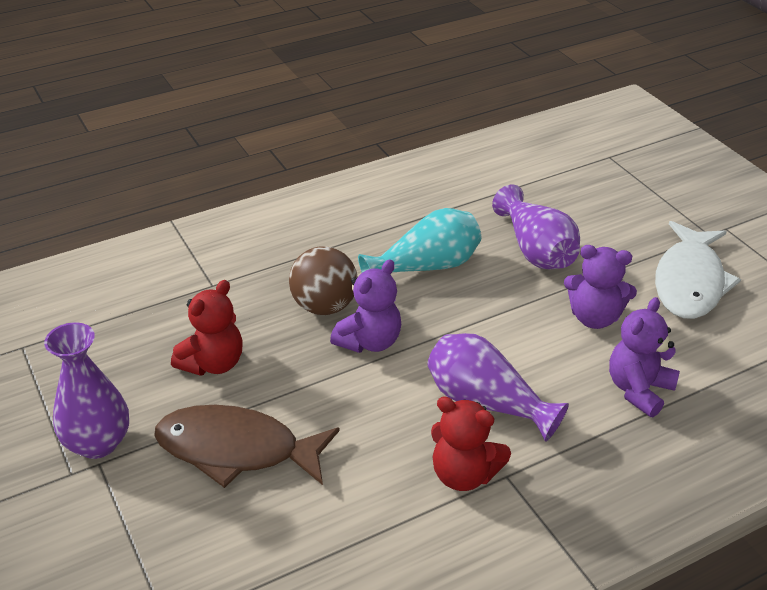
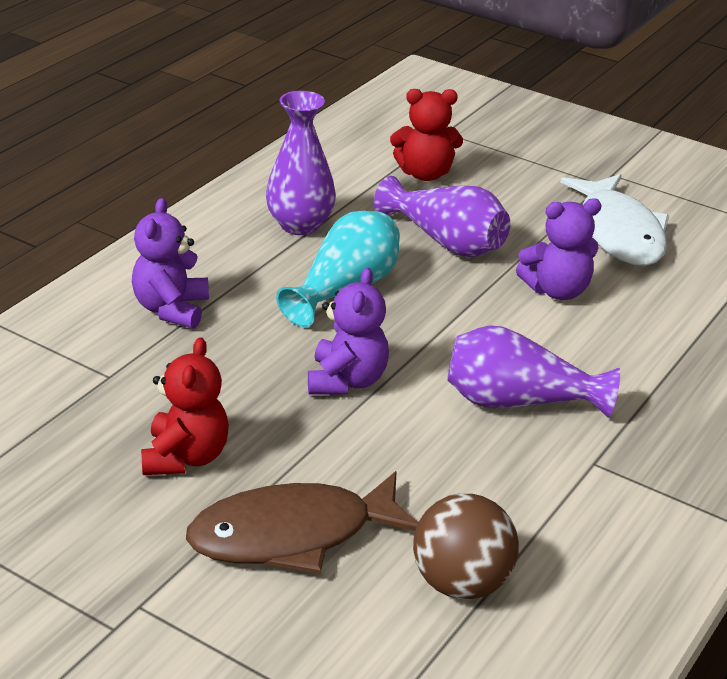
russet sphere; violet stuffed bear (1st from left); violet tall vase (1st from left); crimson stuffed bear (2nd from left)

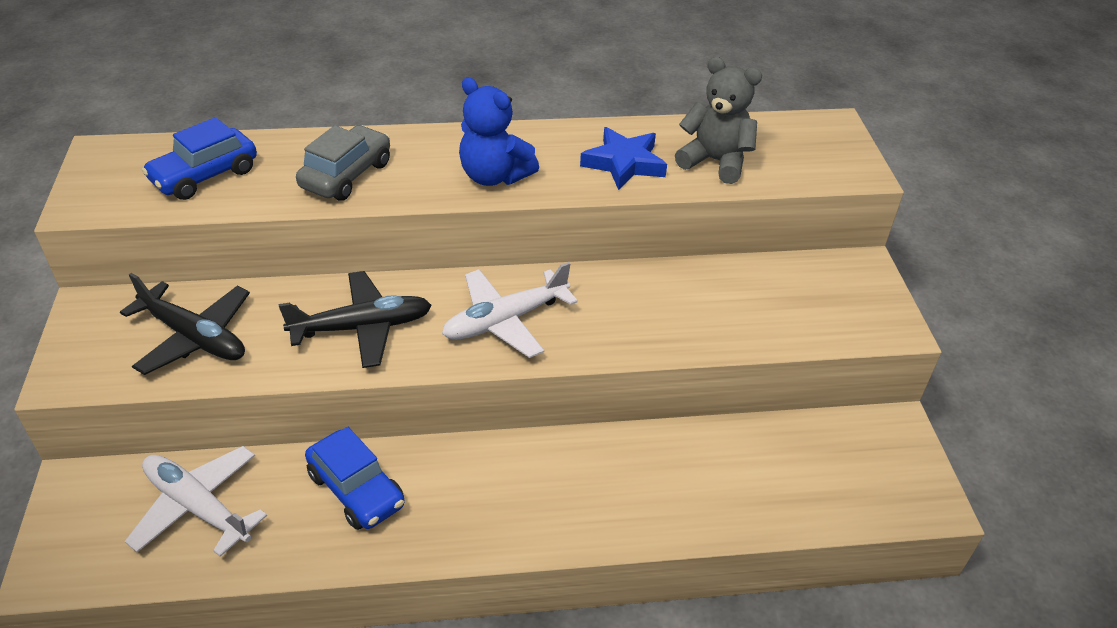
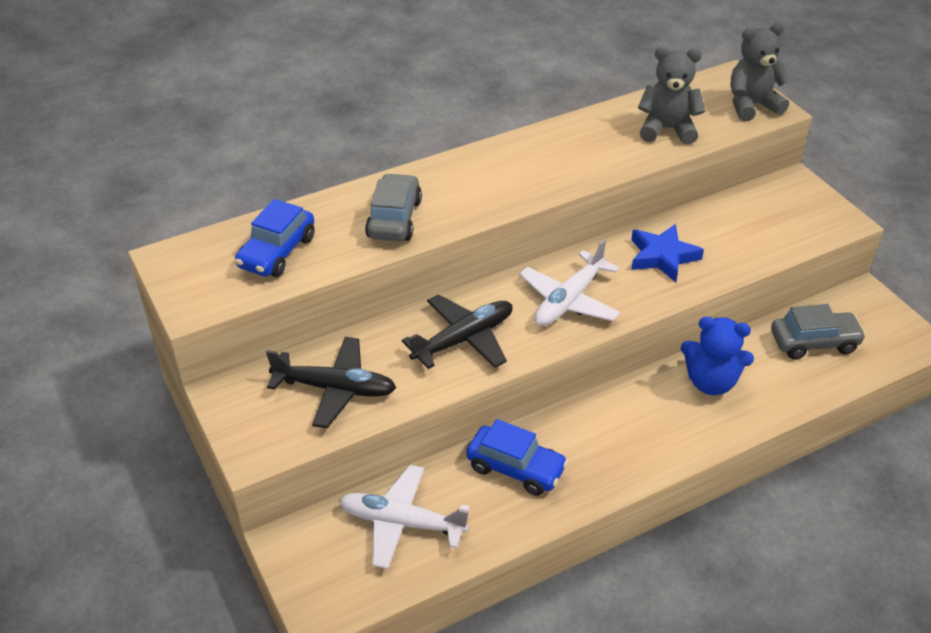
cobalt stuffed bear; cobalt five-pointed star; grey stuffed bear (2nd from left); grey car (2nd from left)

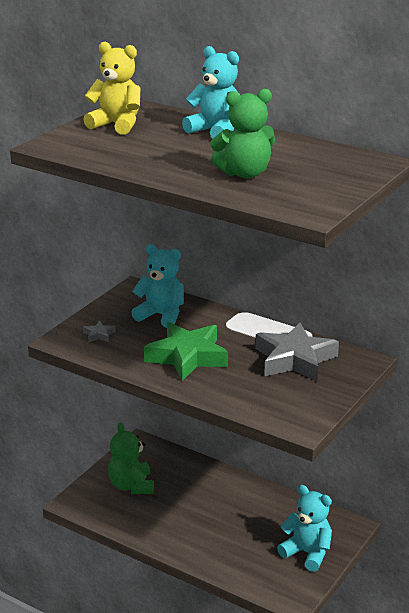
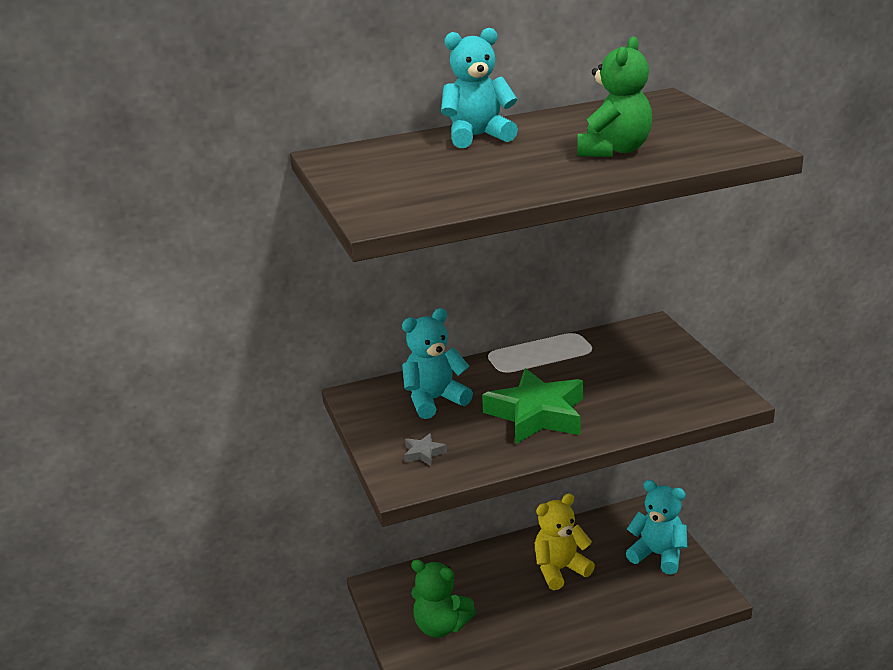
yellow stuffed bear; grey five-pointed star (2nd from left in the first image); turquoise stuffed bear (3rd from left)

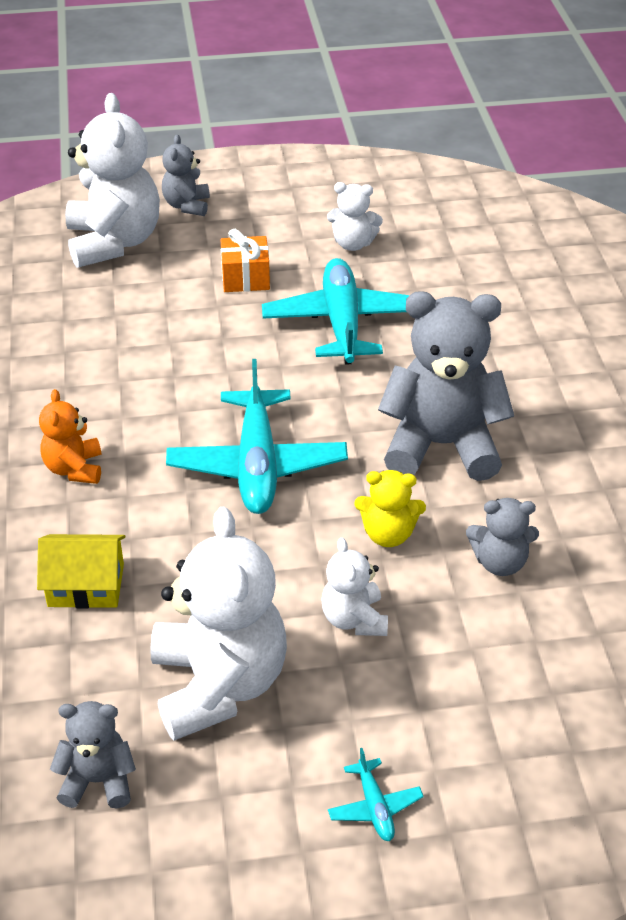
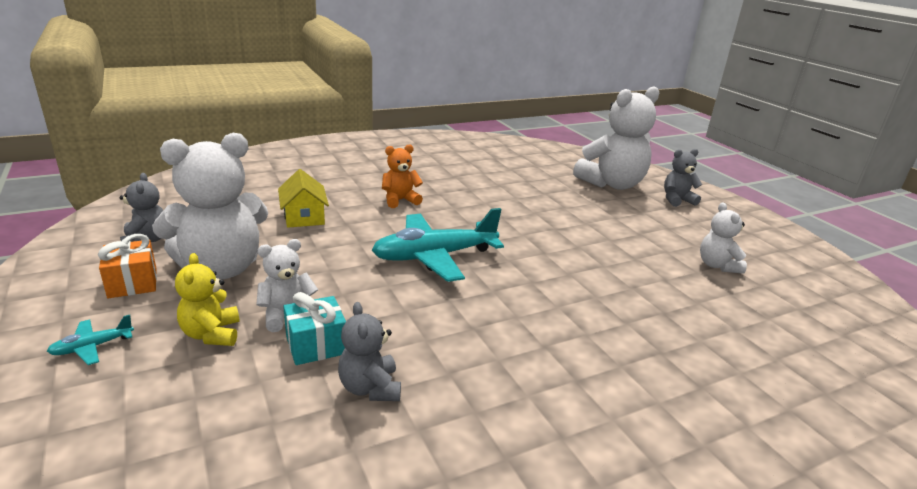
bright orange wrapped gift; turquoise plane (2nd from left in the first image); grey stuffed bear (3rd from left in the first image); yellow stuffed bear; turquoise wrapped gift

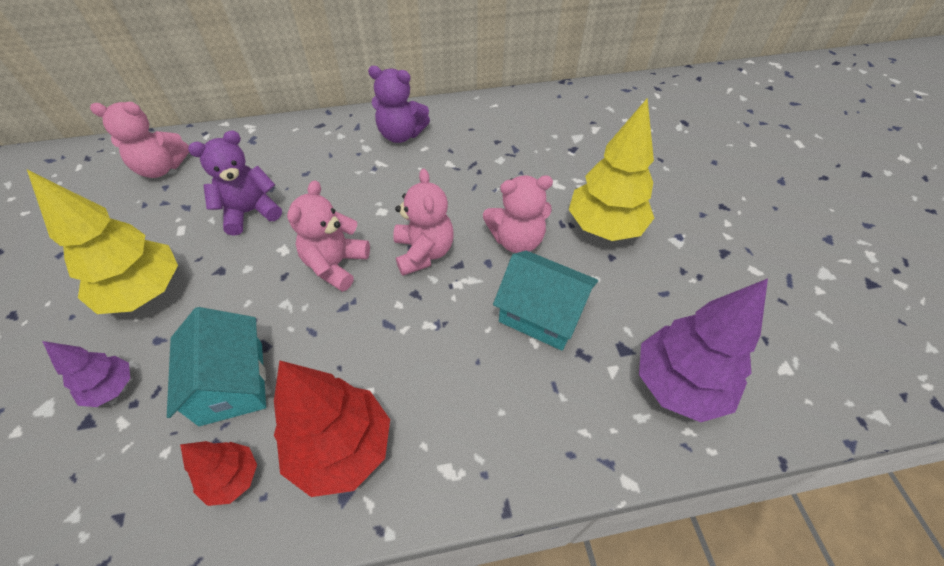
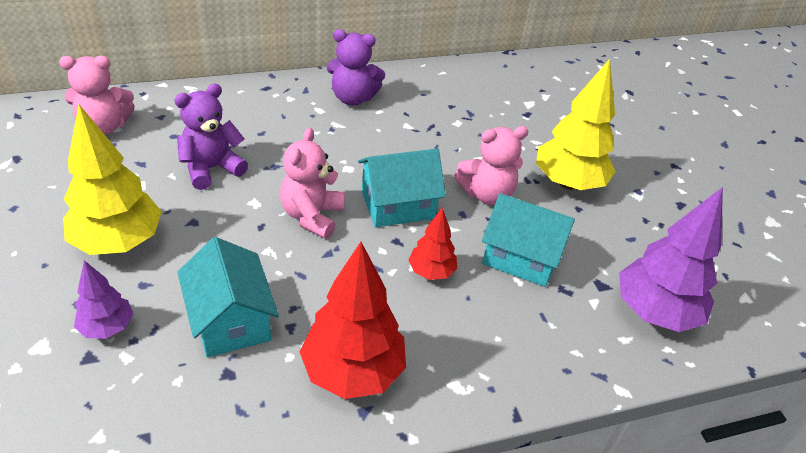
turquoise cottage (2nd from left); crimson tree (2nd from left)

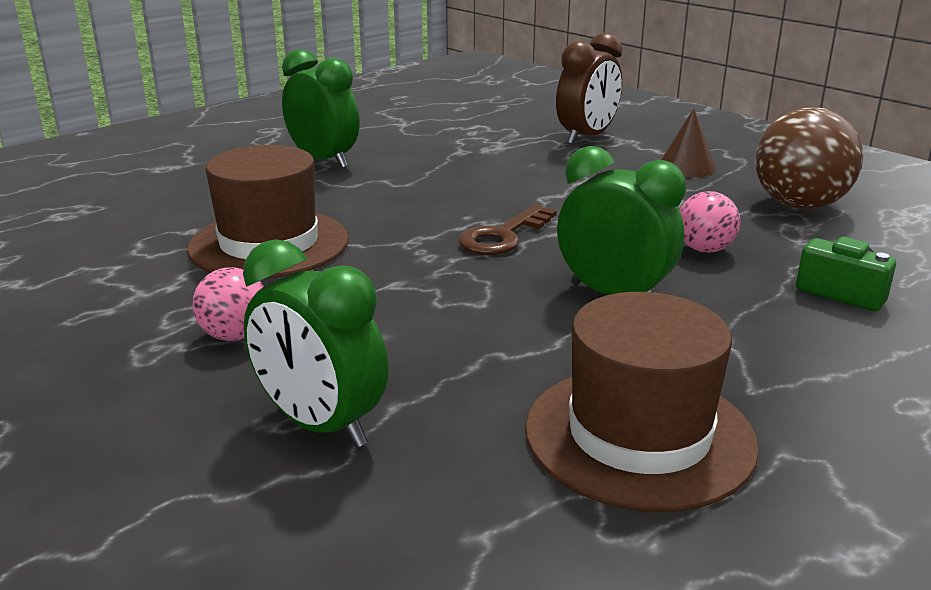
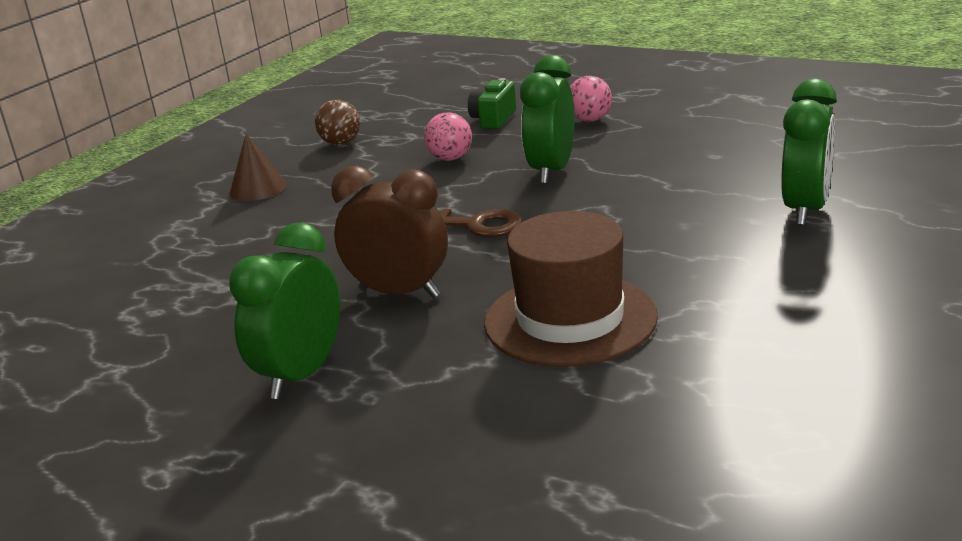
russet bedside clock; russet sphere; rose-pink sphere (2nd from left); russet top hat (2nd from left in the first image)

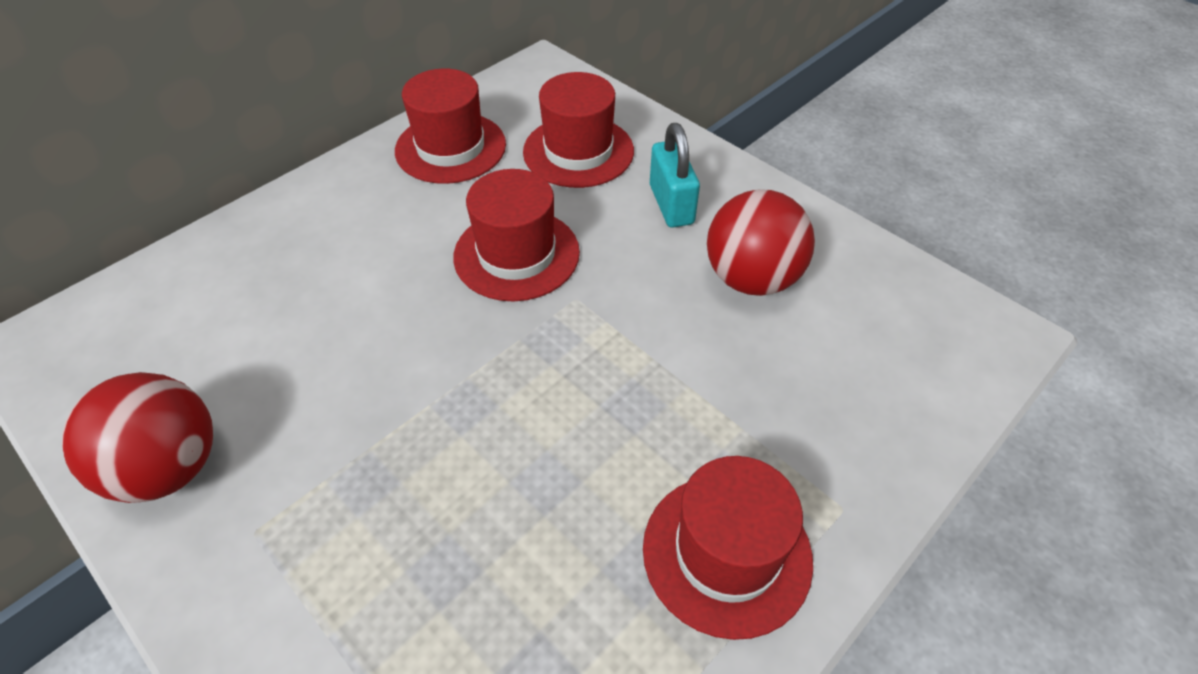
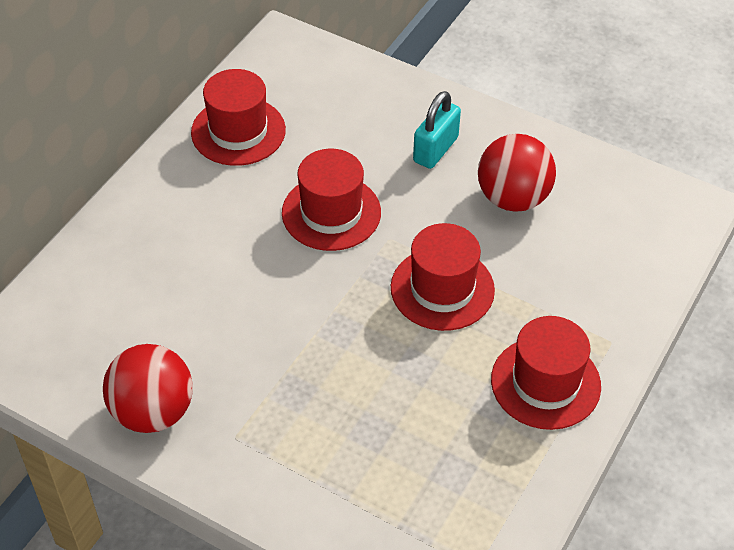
crimson top hat (3rd from left); turquoise small lock

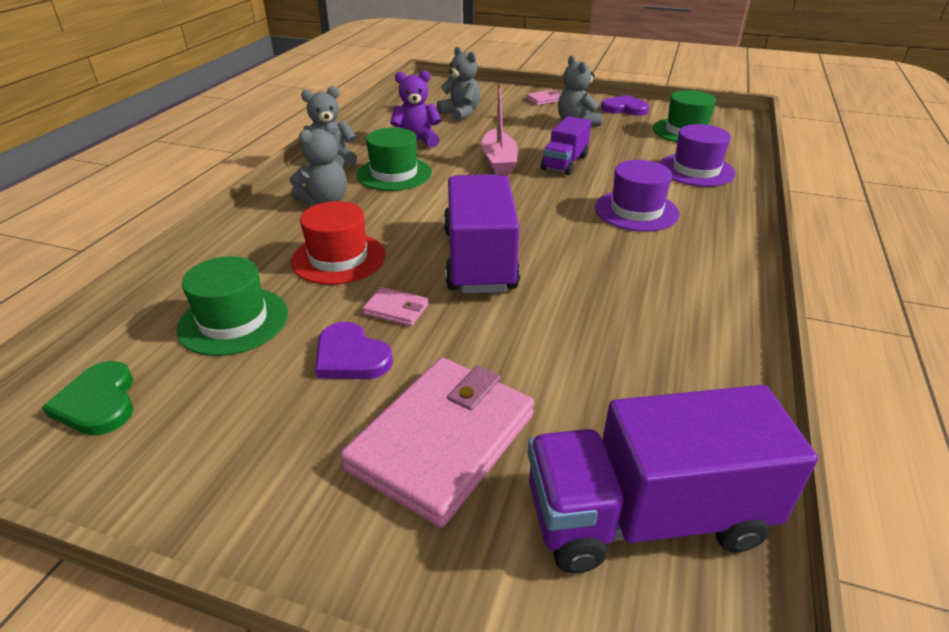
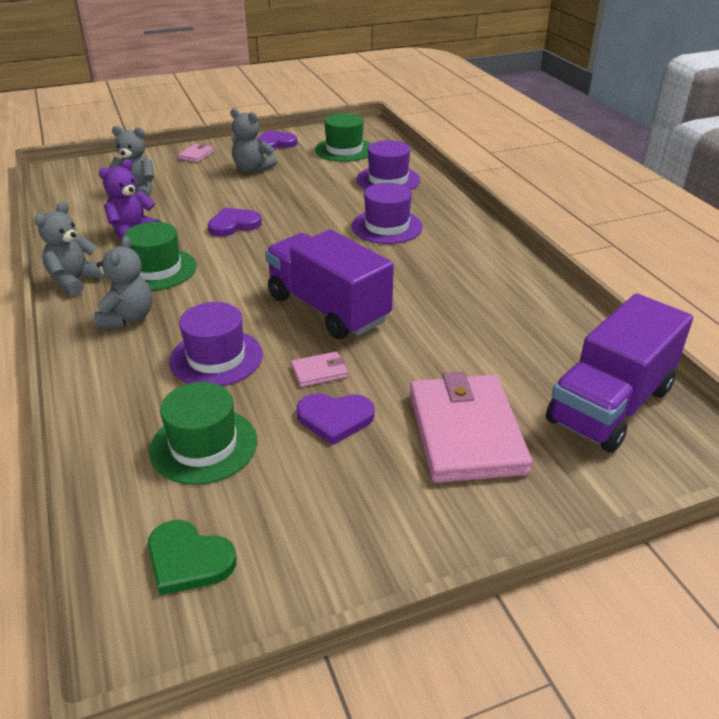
violet heart (1st from left); violet toy truck (2nd from left in the first image); violet top hat (1st from left)

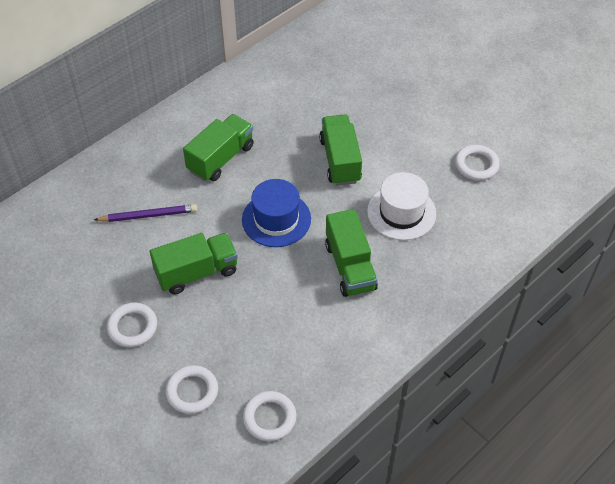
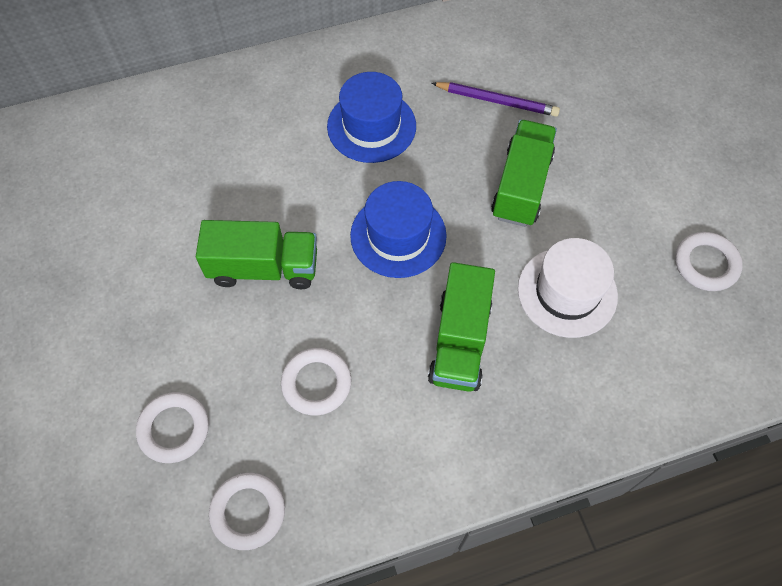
cobalt top hat (1st from left); violet lead pencil; pure white torus (3rd from left)

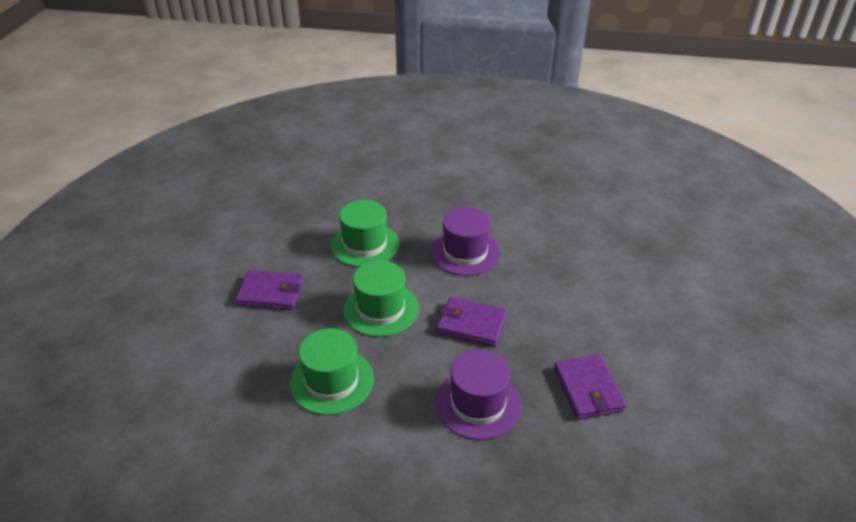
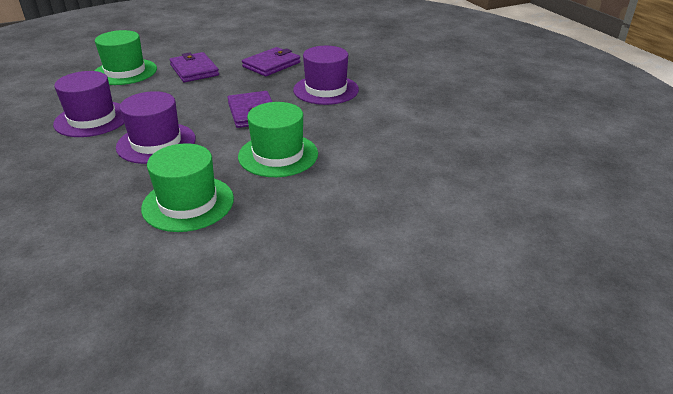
violet wallet (1st from left); leaf-green top hat (1st from left); violet top hat (1st from left)

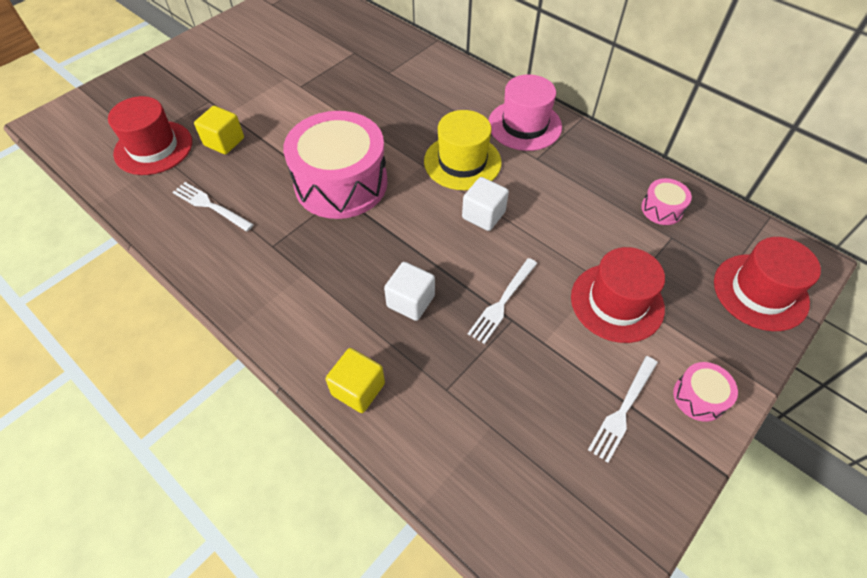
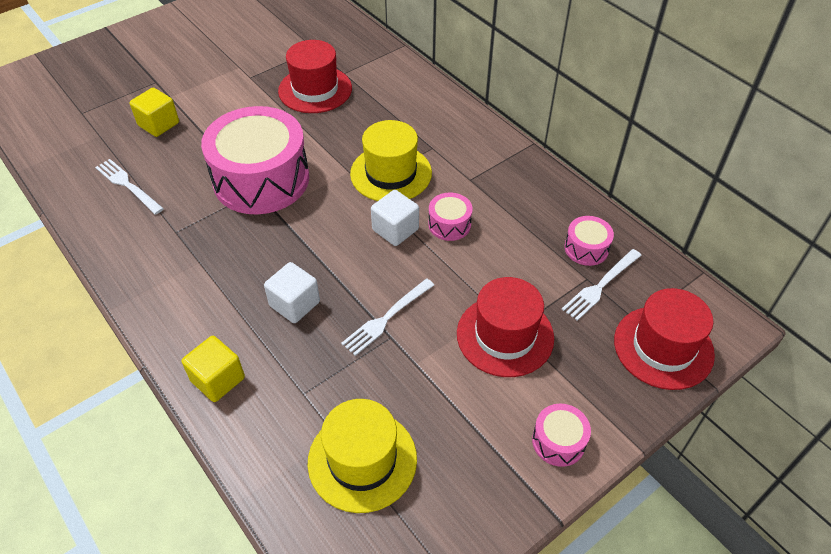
rose-pink top hat; crimson top hat (1st from left); pure white table fork (3rd from left); rose-pink snare drum (2nd from left); yellow top hat (1st from left)

